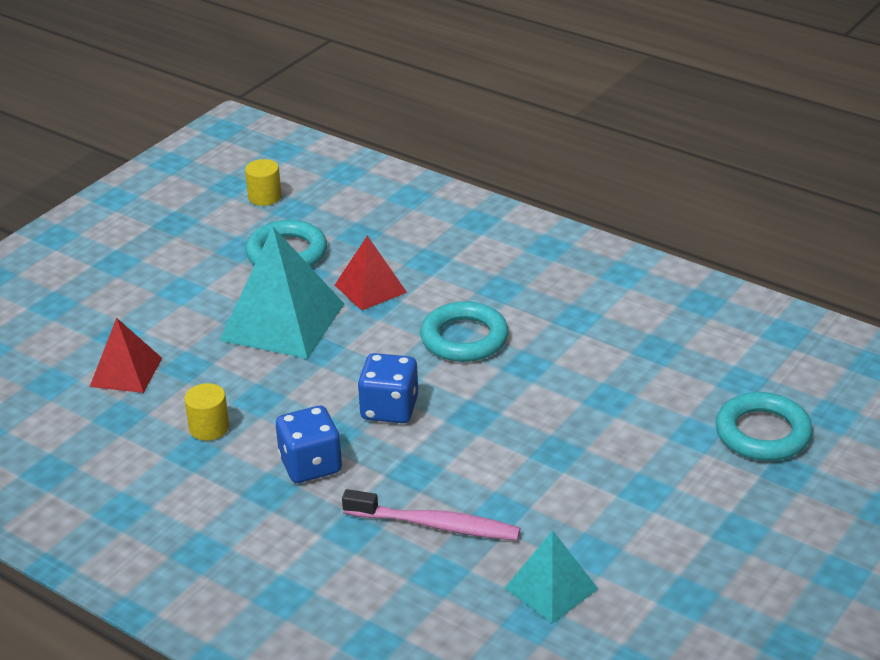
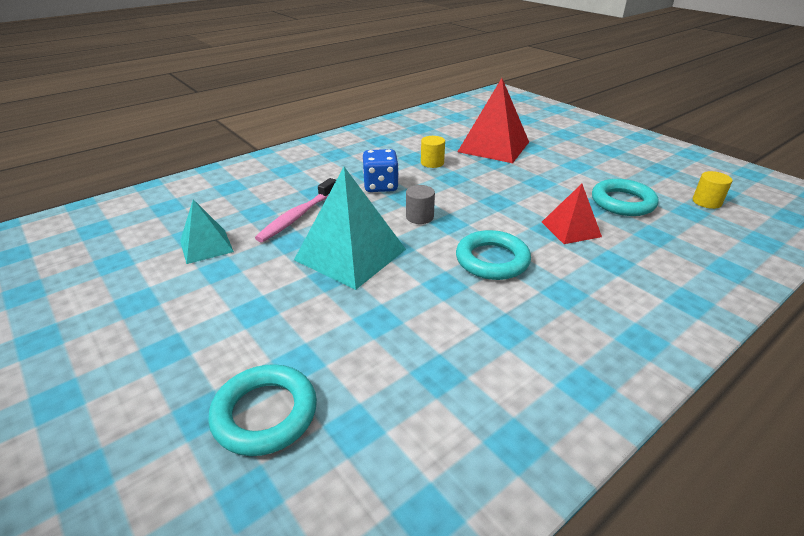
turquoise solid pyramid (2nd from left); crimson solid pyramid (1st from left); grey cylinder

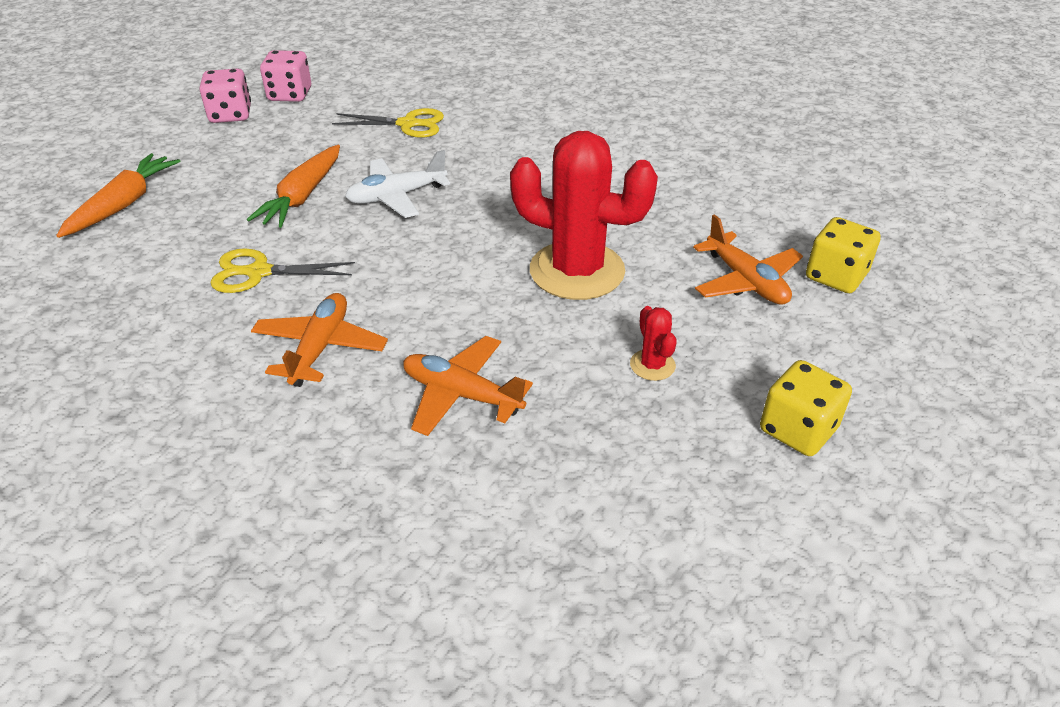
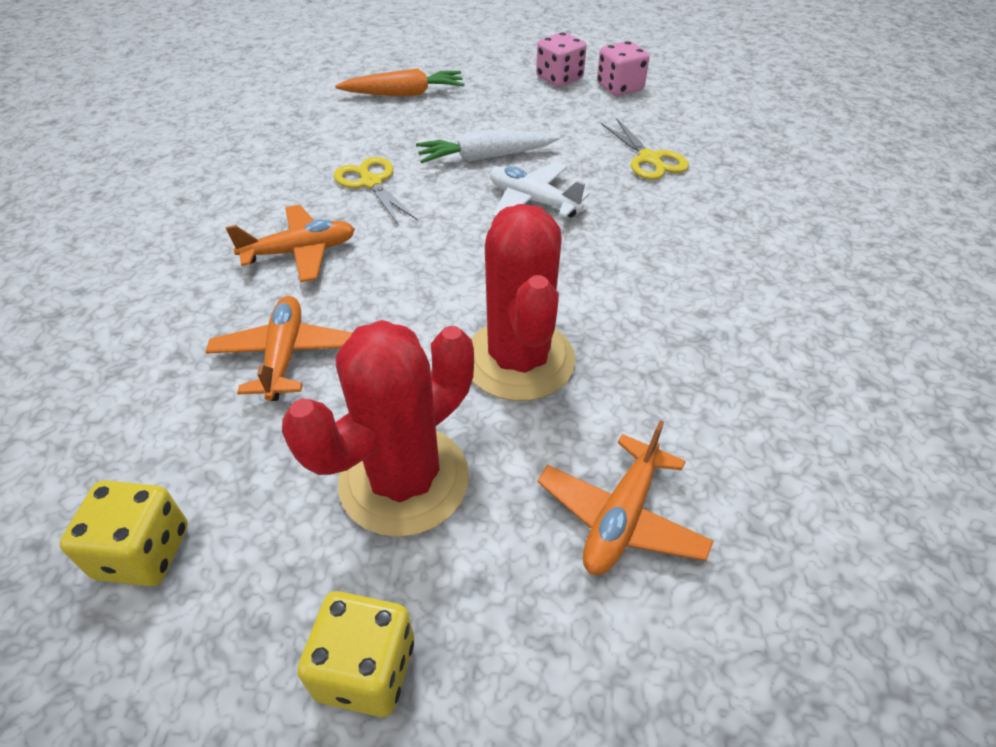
pure white root vegetable; yellow game die (1st from left); crimson prickly plant (1st from left)

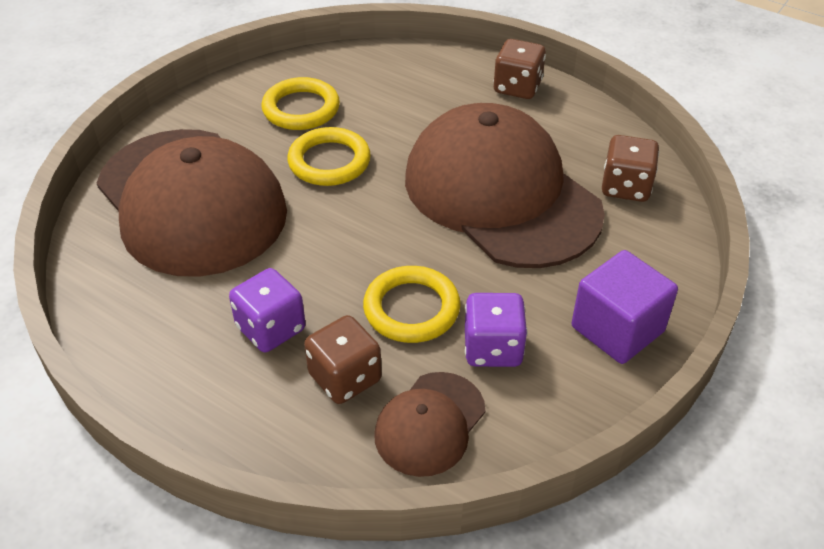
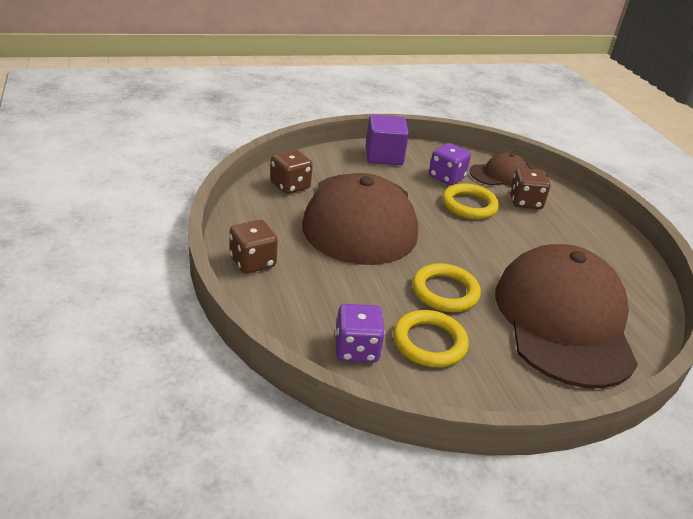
violet game die (1st from left)

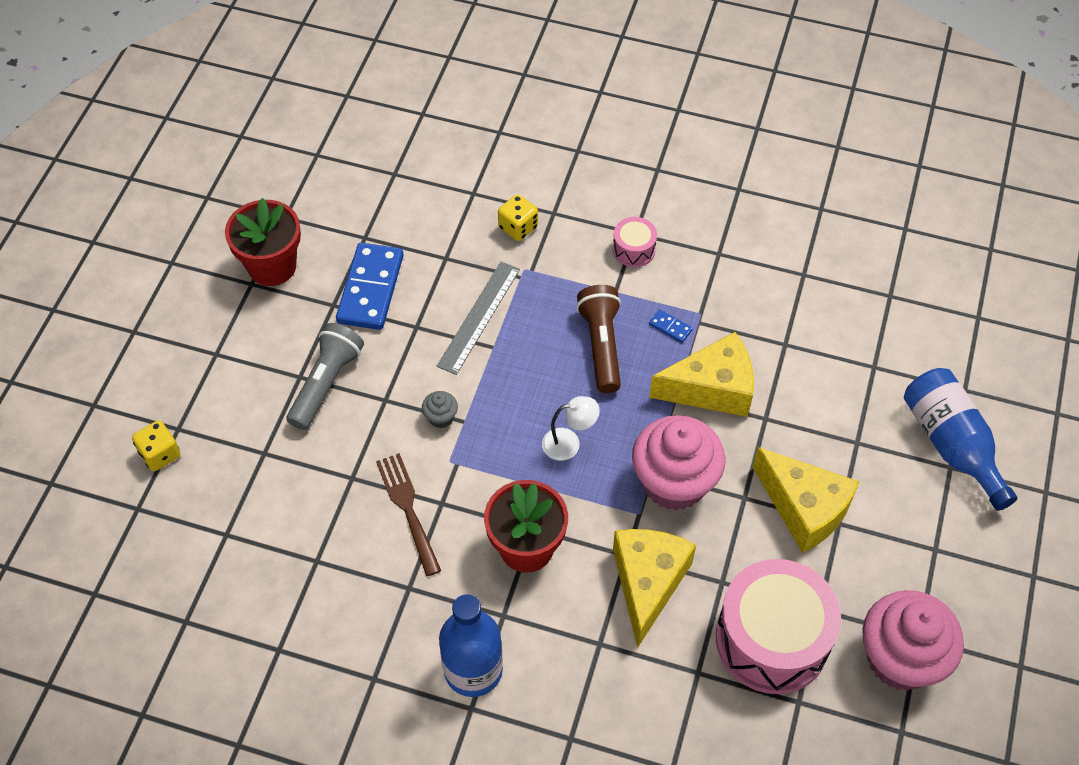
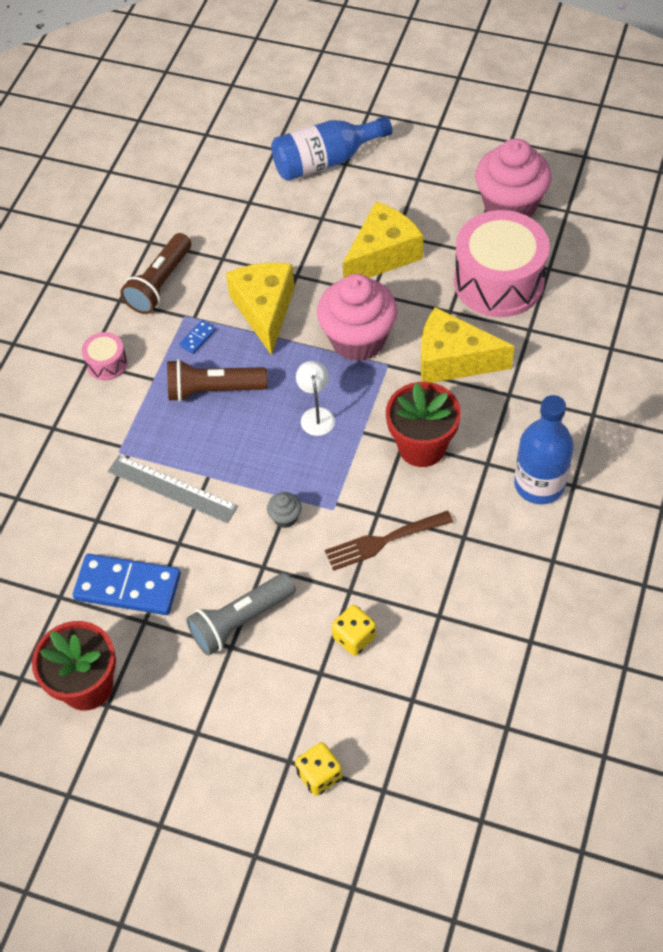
yellow game die (2nd from left); grey torch; russet torch (1st from left)

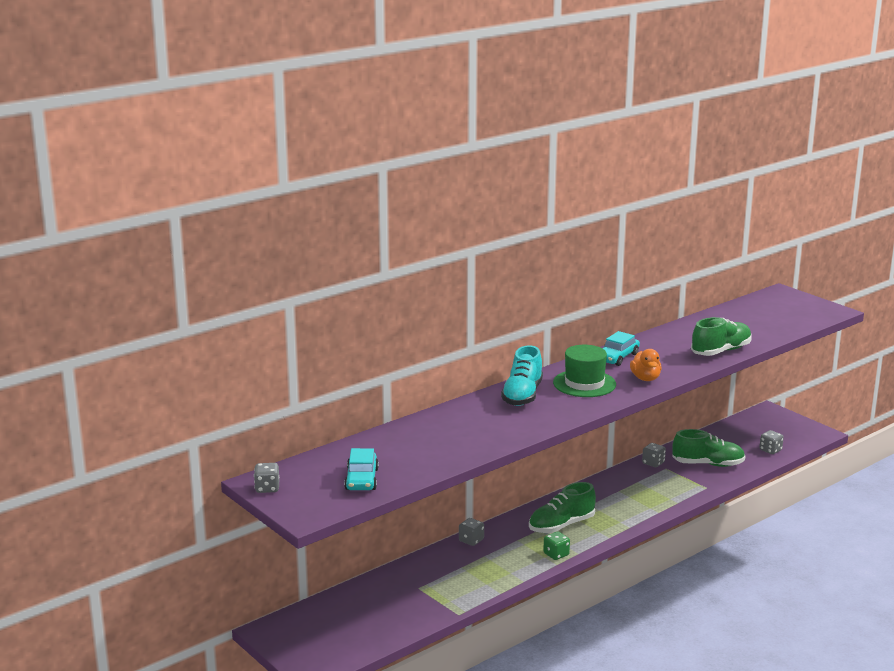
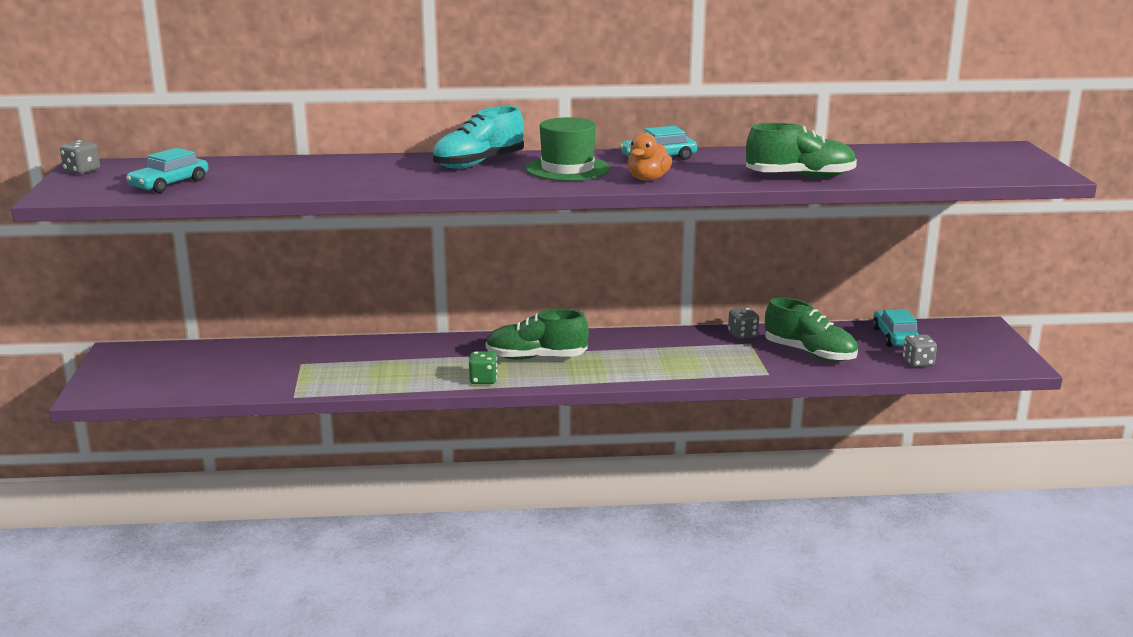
grey game die (2nd from left in the first image); turquoise car (3rd from left)

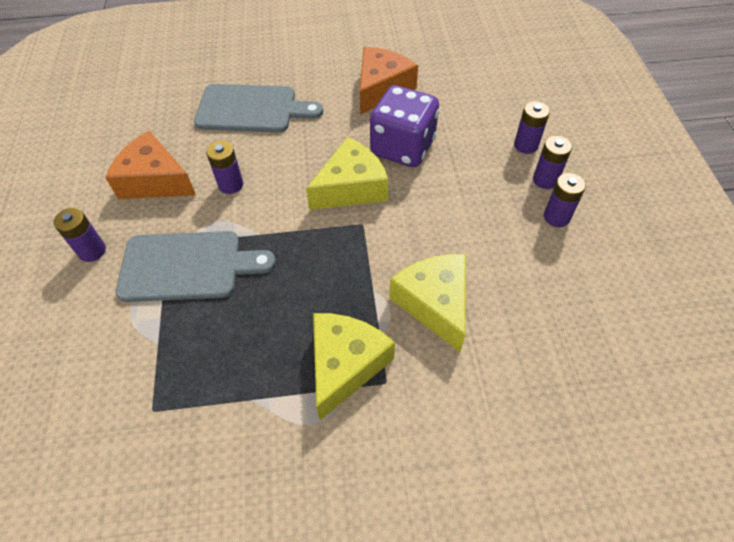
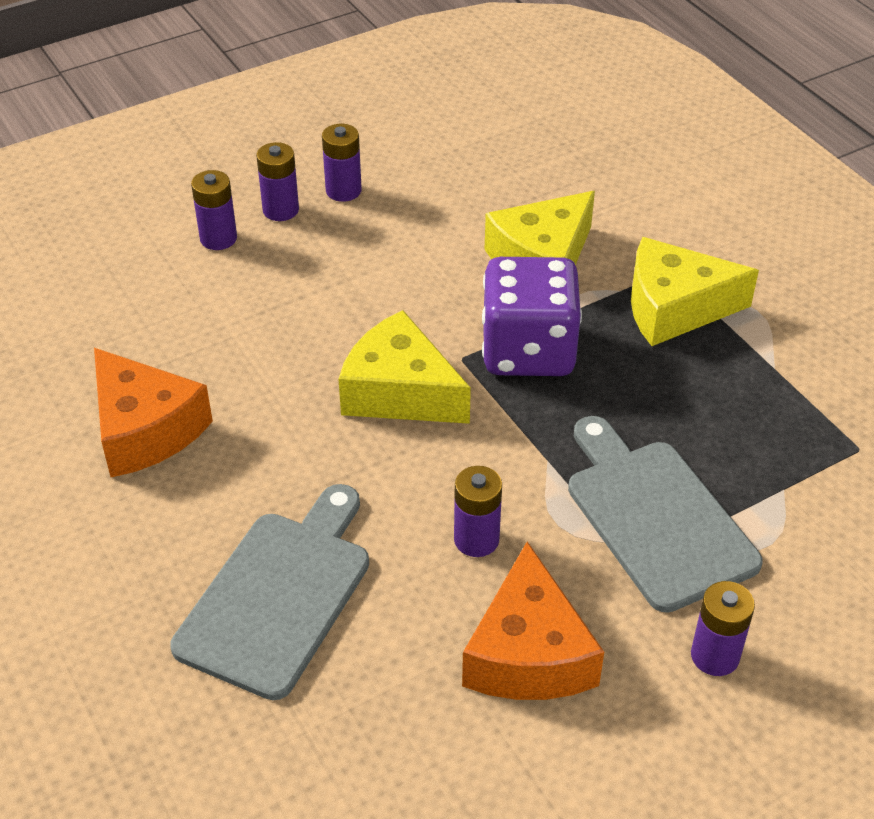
bright orange cheese (1st from left); grey chopping board (1st from left); violet game die

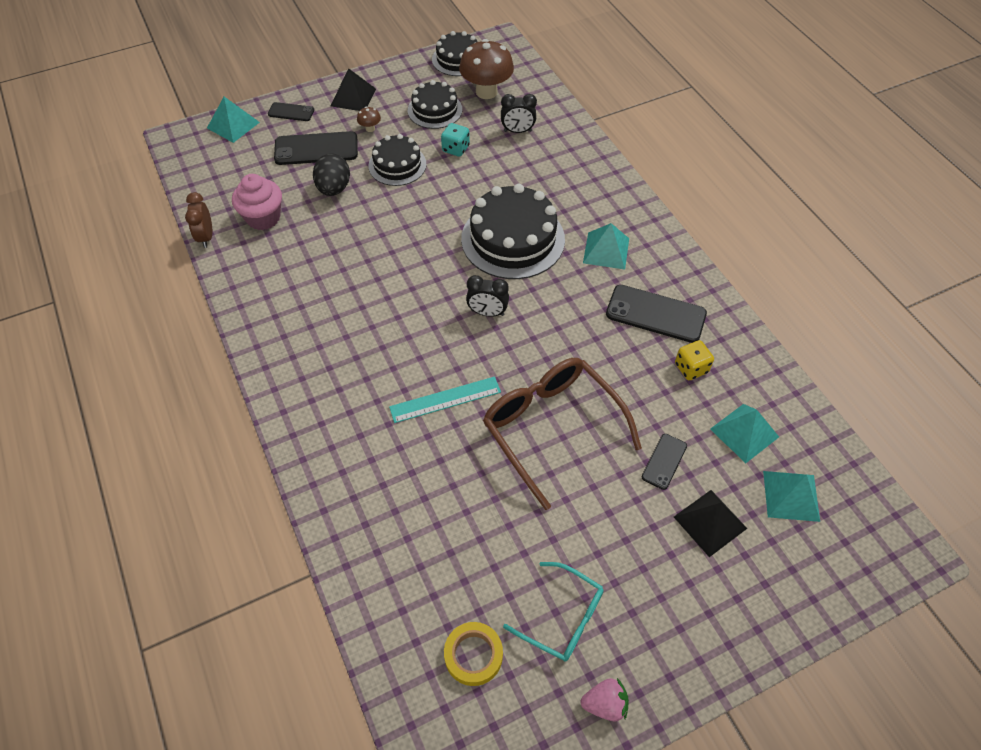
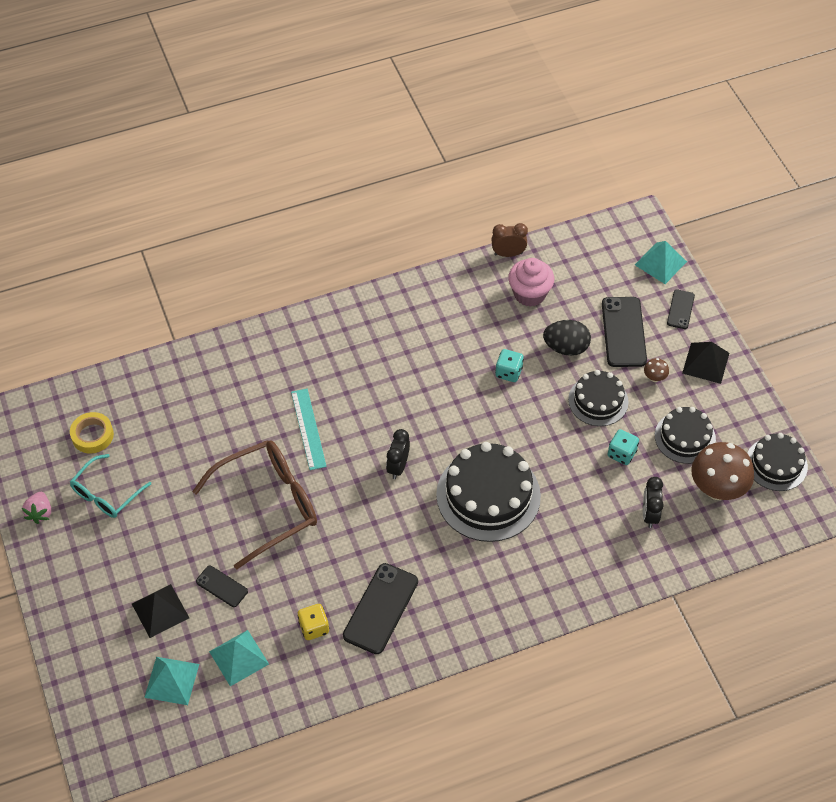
turquoise solid pyramid (2nd from left in the first image); turquoise game die (1st from left)

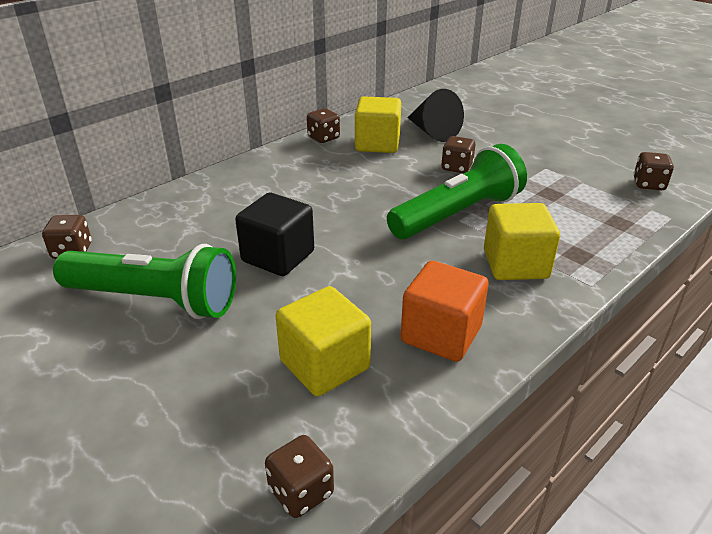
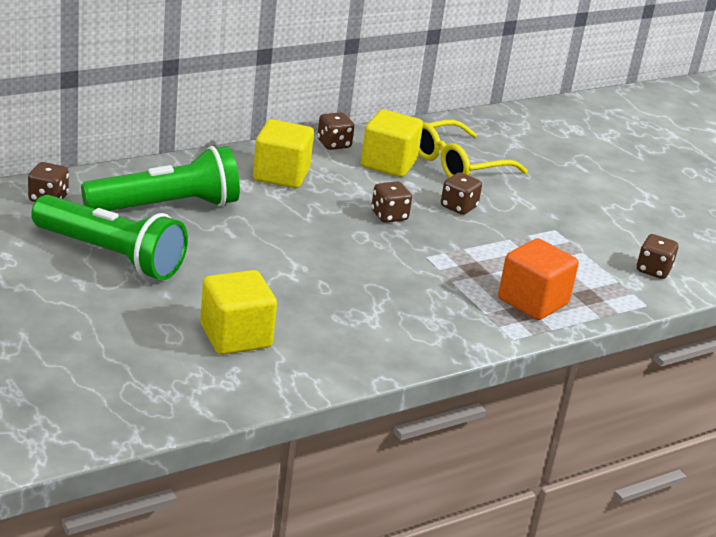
yellow glasses; leaf-green torch (2nd from left); black cube; yellow cube (2nd from left); bright orange cube; russet game die (3rd from left)

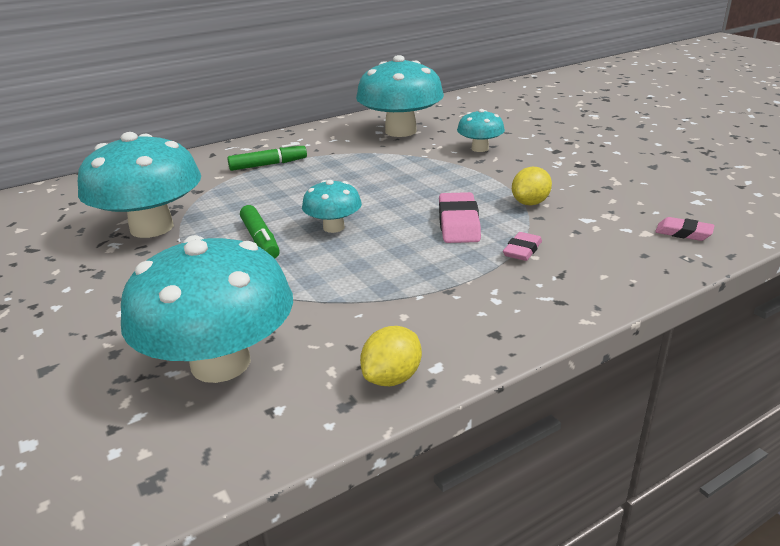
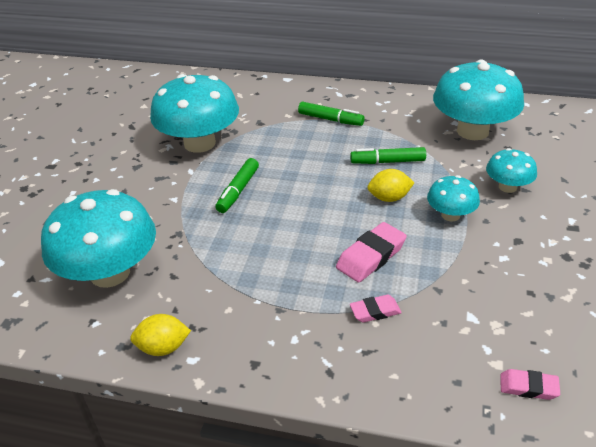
yellow citrus fruit (2nd from left); turquoise mushroom (3rd from left); rose-pink eraser (3rd from left); leaf-green marker pen (3rd from left)

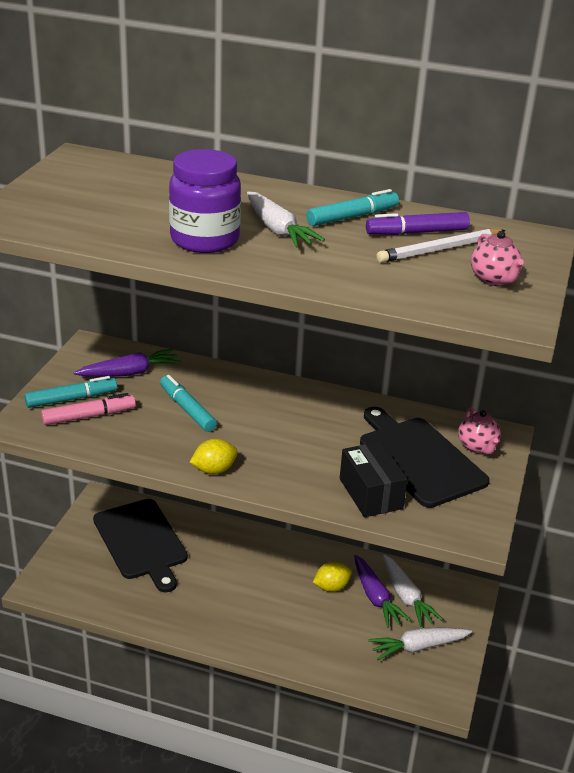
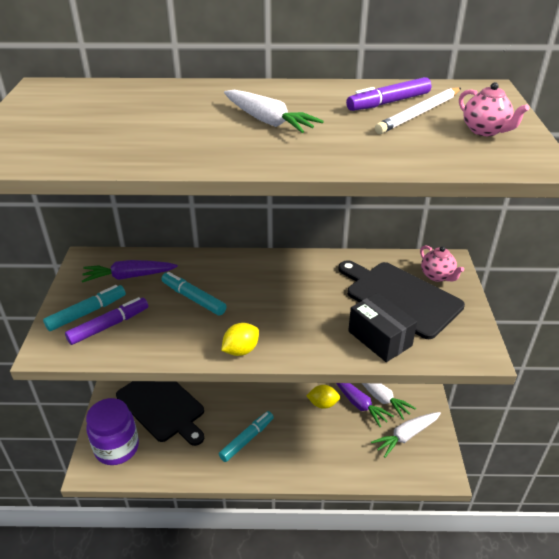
violet jar; turquoise marker pen (3rd from left); violet root vegetable (1st from left); violet marker pen (1st from left); yellow citrus fruit (2nd from left)

